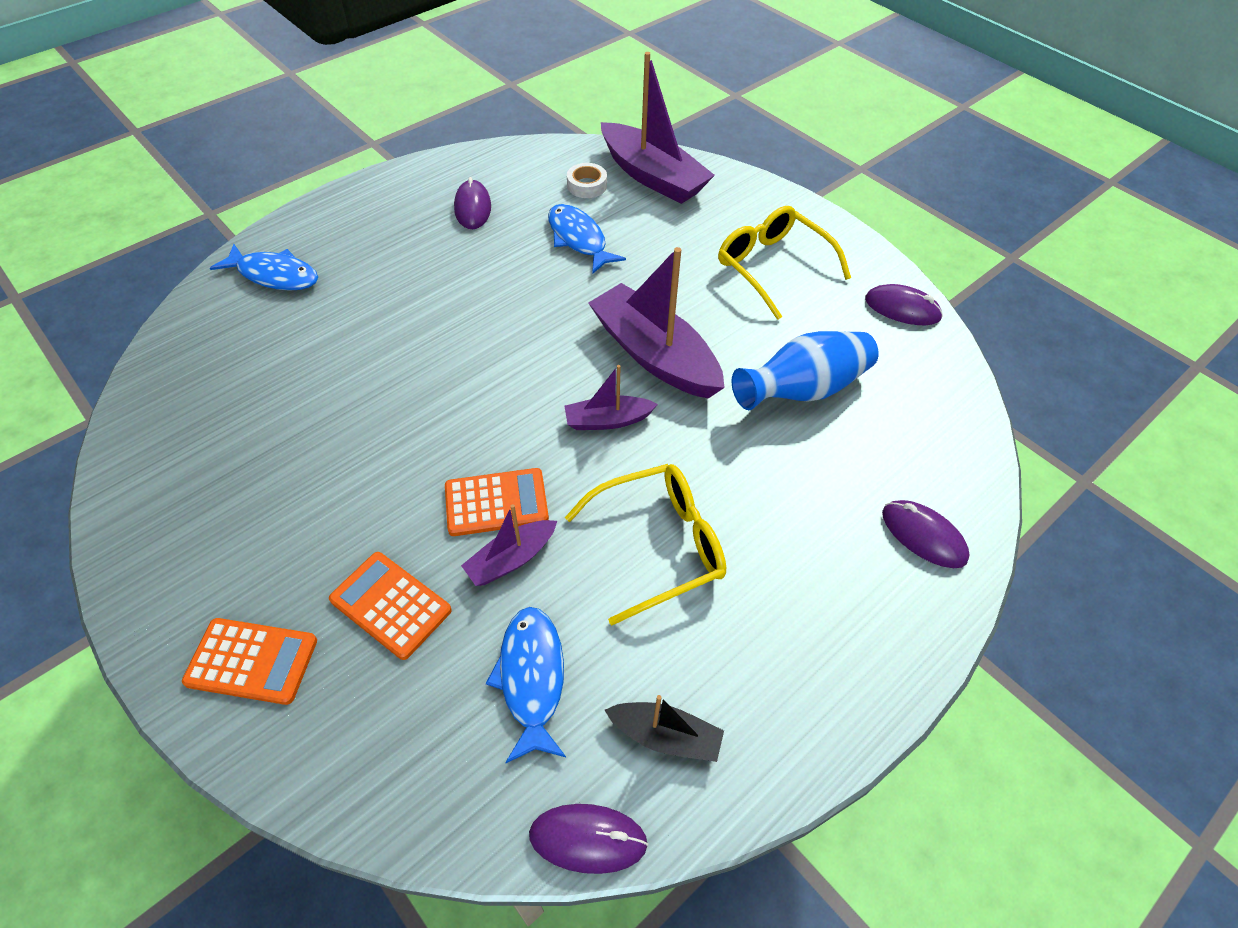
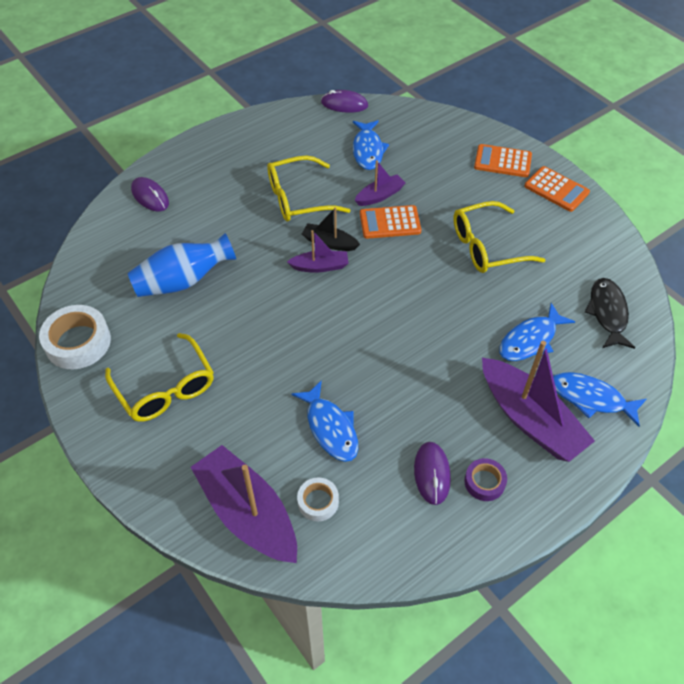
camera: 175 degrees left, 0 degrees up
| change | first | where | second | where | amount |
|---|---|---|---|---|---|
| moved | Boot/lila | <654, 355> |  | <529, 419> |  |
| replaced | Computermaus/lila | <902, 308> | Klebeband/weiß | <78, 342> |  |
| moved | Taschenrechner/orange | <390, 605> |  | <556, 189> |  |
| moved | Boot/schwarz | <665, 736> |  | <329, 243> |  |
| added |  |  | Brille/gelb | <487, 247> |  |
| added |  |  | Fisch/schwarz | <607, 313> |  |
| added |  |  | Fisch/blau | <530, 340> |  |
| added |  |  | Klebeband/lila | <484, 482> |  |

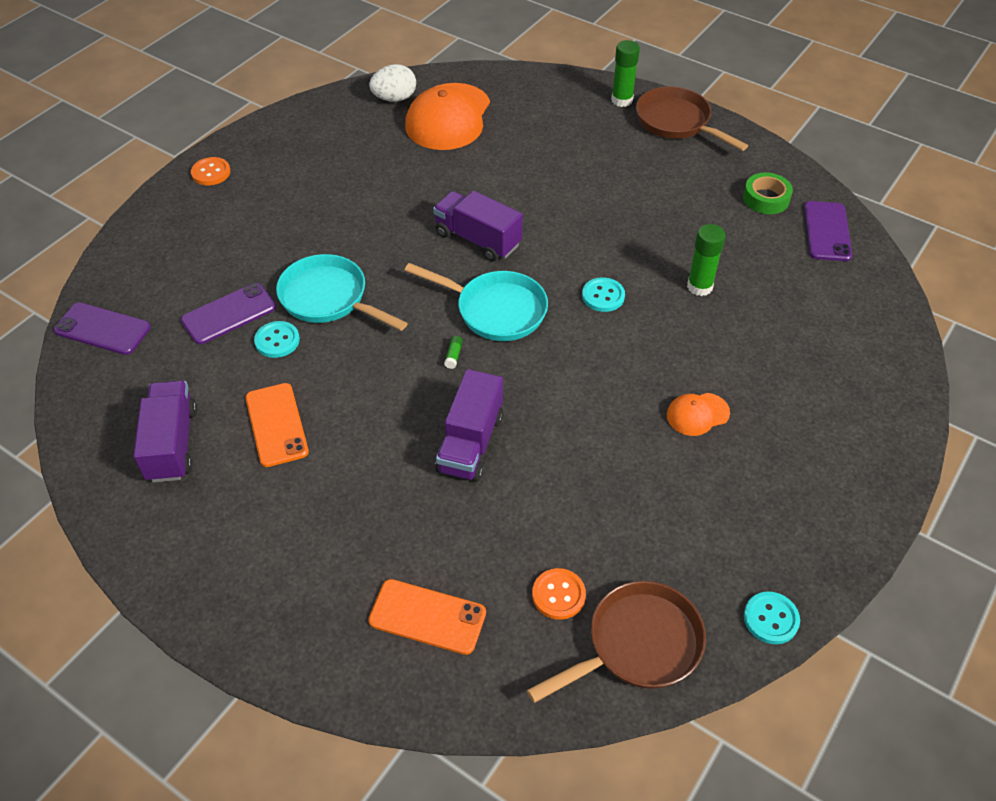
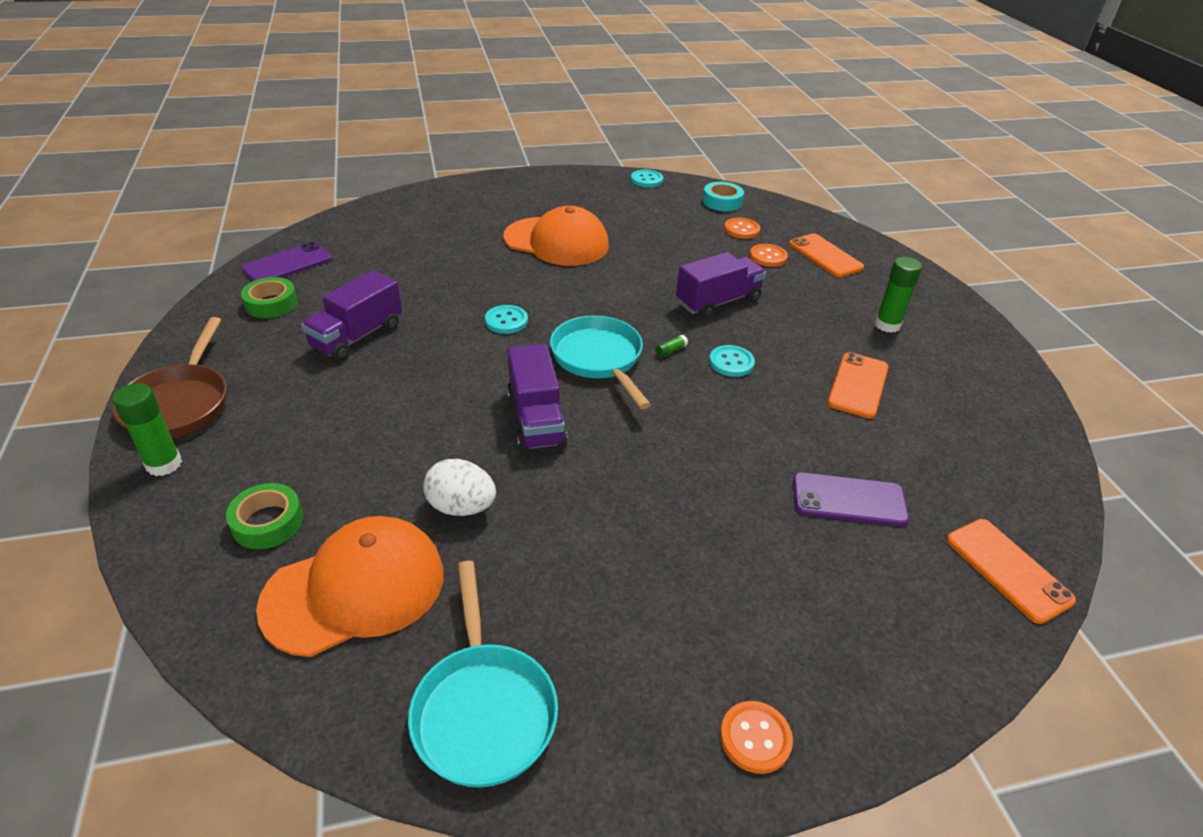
camera: 140 degrees left, 10 degrees down
| change | first | where | second | where | amount |
|---|---|---|---|---|---|
| moved | Ei/weiß | <394, 98> |  | <461, 507> |  |
| moved | Klebestift/grün | <699, 287> |  | <887, 325> |  |
| moved | Pfanne/türkis | <328, 298> |  | <483, 710> |  |
| recoloured | Handy/lila | <102, 329> | Handy/orange | <1008, 569> |  |
| moved | Knopf/türkis | <277, 341> |  | <731, 362> |  |
| moved | Lastwagen/lila | <172, 444> |  | <357, 336> |  |
| resized | Kappe/orange | <697, 414> |  | <556, 242> | x2.11 |
| replaced | Pfanne/braun | <637, 645> | Klebeband/türkis | <722, 202> |  |
| added |  |  | Knopf/orange | <768, 257> |  |
| added |  |  | Klebeband/grün | <267, 522> |  |

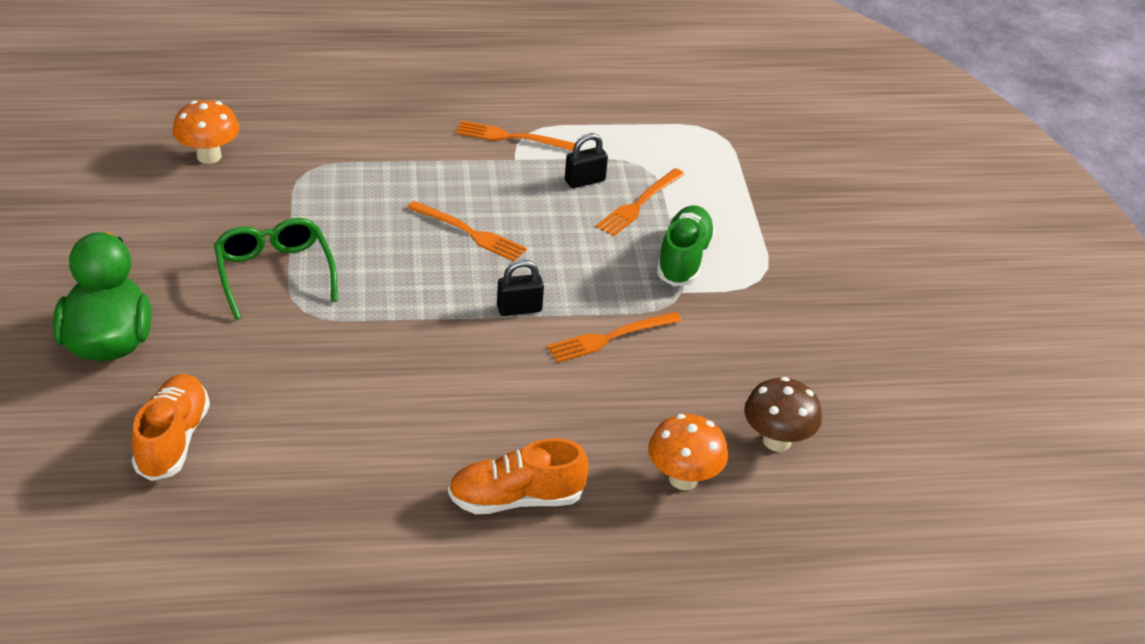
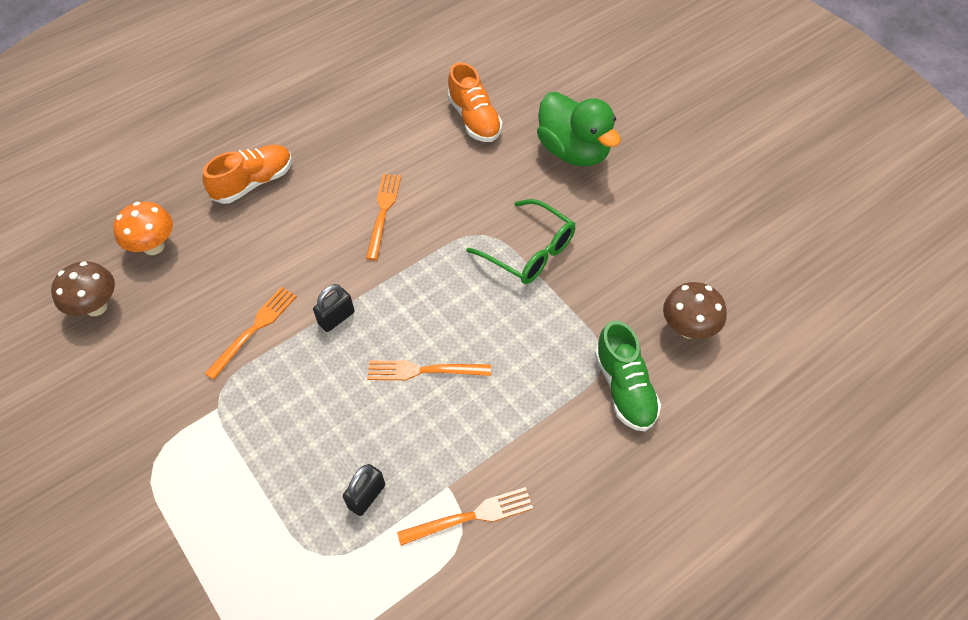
camera: 155 degrees right, 15 degrees up
| change | first | where | second | where | amount |
|---|---|---|---|---|---|
| recoloured | Pilz/orange | <209, 156> | Pilz/braun | <689, 328> |  |
| moved | Gabel/orange | <639, 204> |  | <383, 212> |  |
| moved | Schuh/grün | <684, 259> |  | <625, 388> |  |

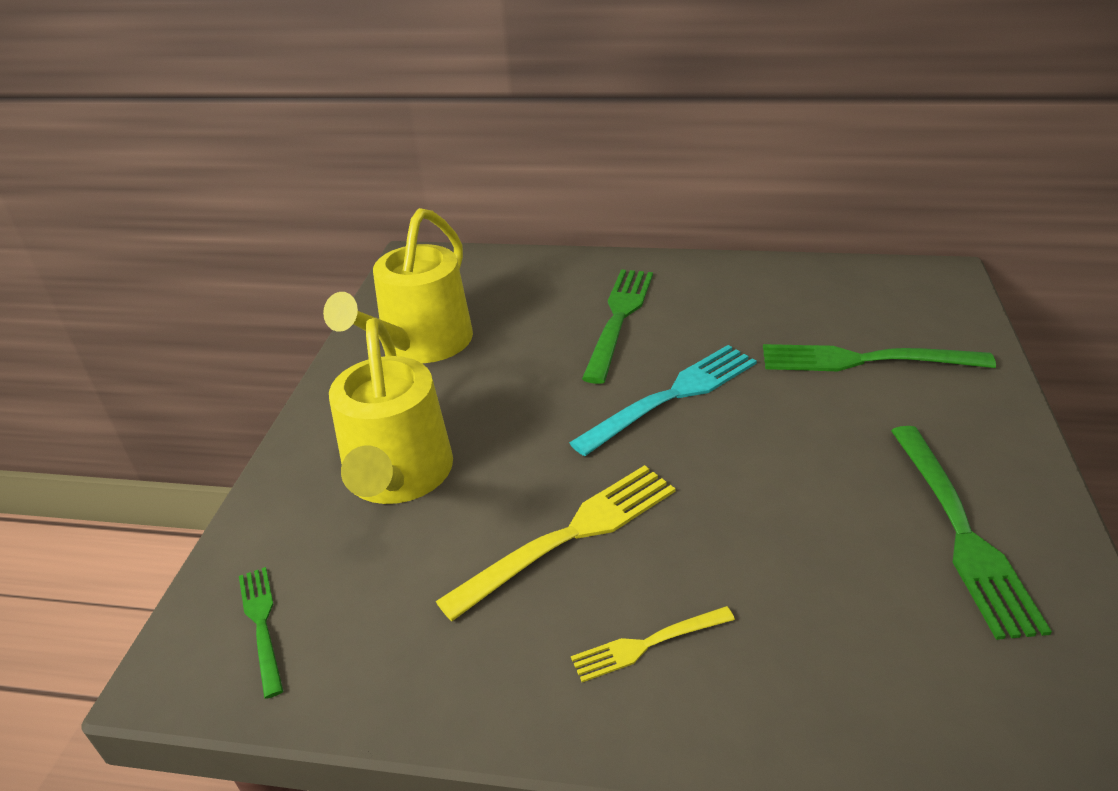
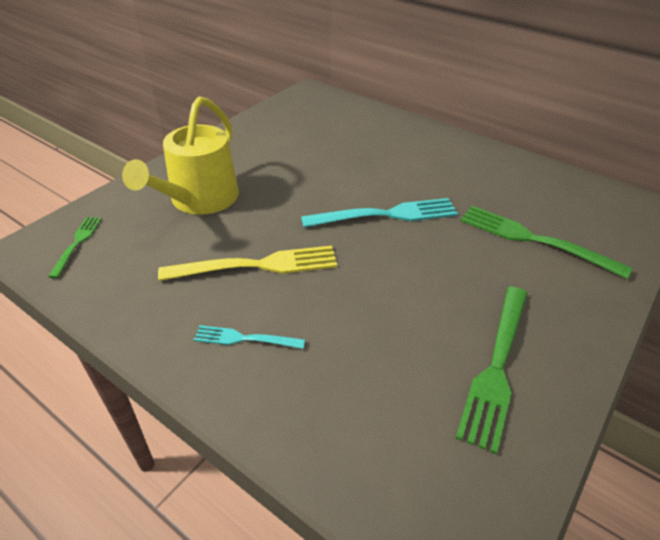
camera: 25 degrees right, 5 degrees up
| change | first | where | second | where | amount |
|---|---|---|---|---|---|
| removed | Gießkanne/gelb | <421, 344> |  |  |  |
| removed | Gabel/grün | <619, 318> |  |  |  |
| recoloured | Gabel/gelb | <647, 644> | Gabel/türkis | <244, 339> |  |

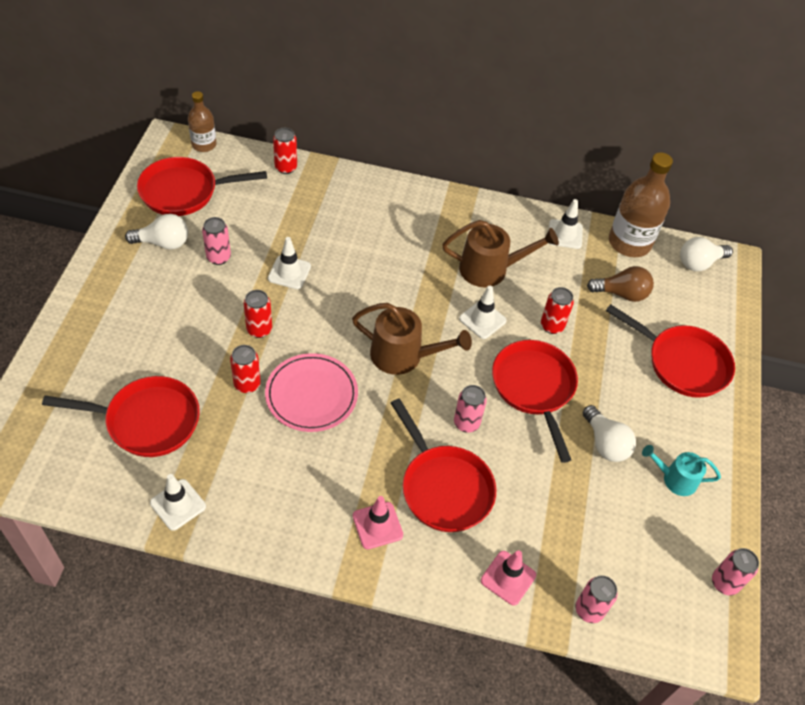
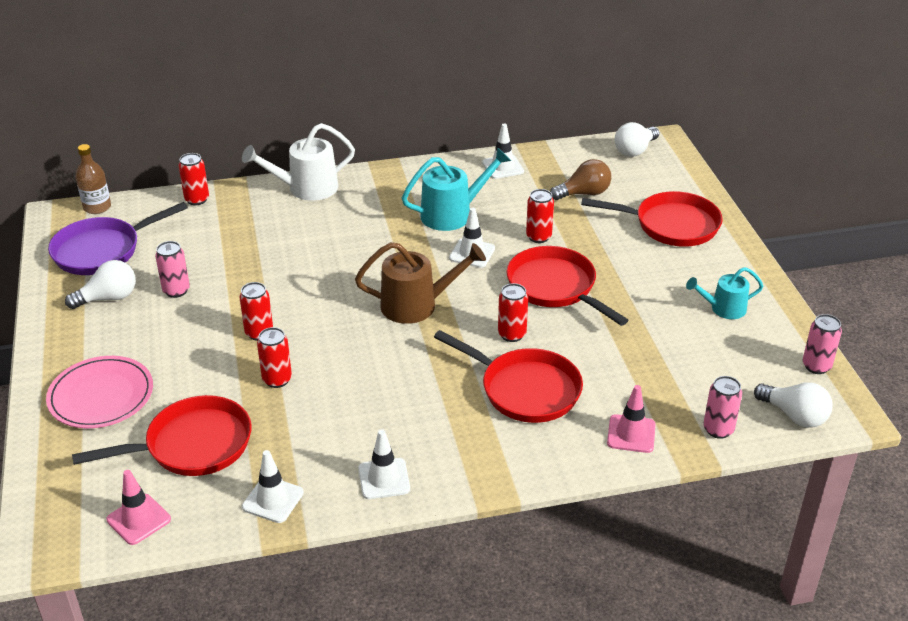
camera: 20 degrees left, 15 degrees down
| change | first | where | second | where | amount |
|---|---|---|---|---|---|
| removed | Flasche/braun | <629, 243> |  |  |  |
| recoloured | Pfanne/rot | <184, 192> | Pfanne/lila | <102, 251> |  |
| recoloured | Gießkanne/braun | <491, 269> | Gießkanne/türkis | <453, 214> |  |
| moved | Leitkegel/weiß | <289, 272> |  | <384, 479> |  |
| moved | Teller/rosa | <311, 395> |  | <101, 396> |  |
| recoloured | Dose/rosa | <466, 423> | Dose/rot | <512, 334> |  |
| moved | Glühbirne/weiß | <605, 443> |  | <794, 416> |  |
| moved | Leitkegel/rosa | <377, 525> |  | <139, 519> |  |
| added |  |  | Gießkanne/weiß | <306, 188> |  |

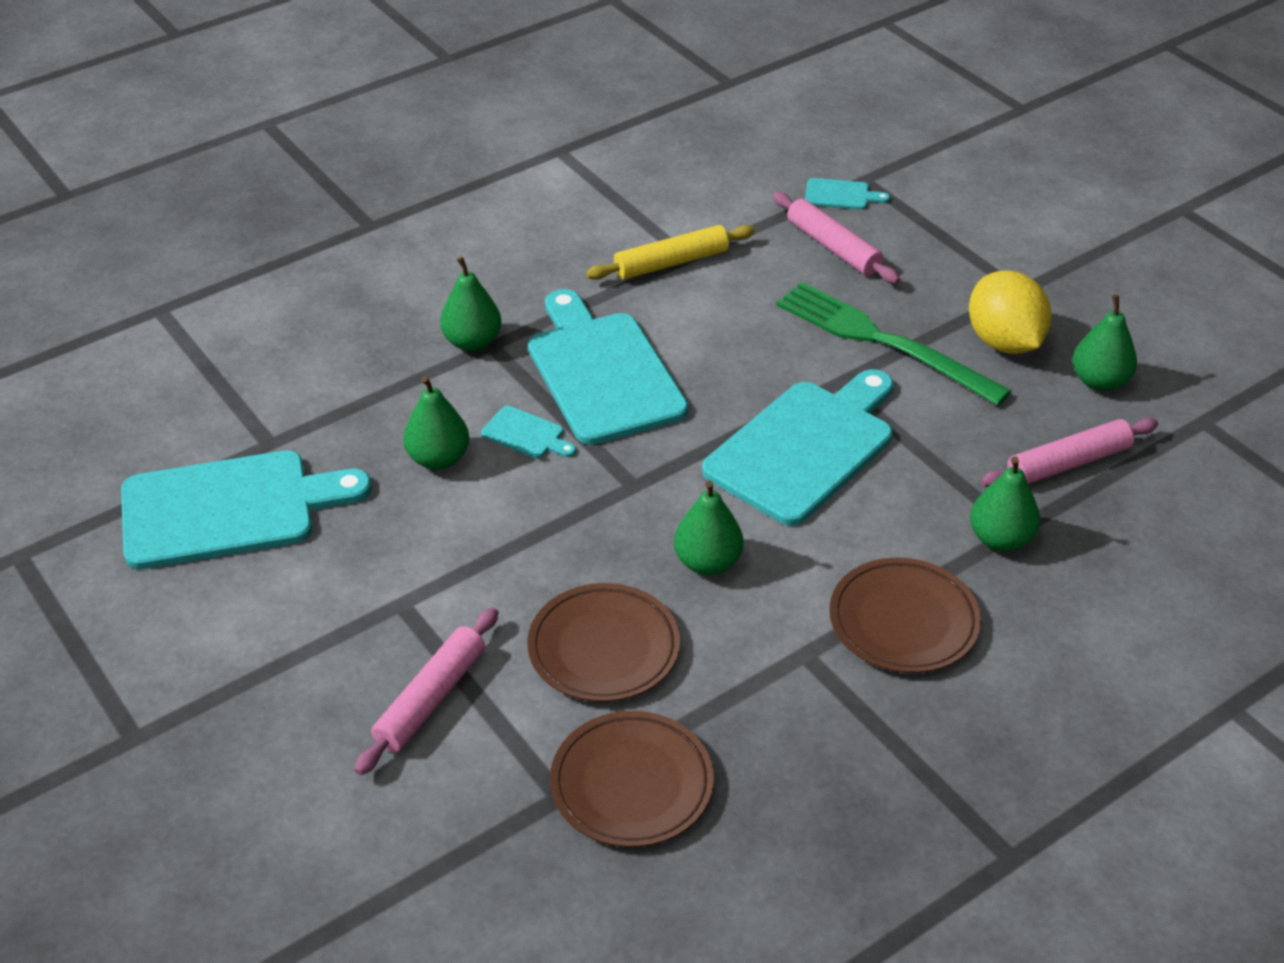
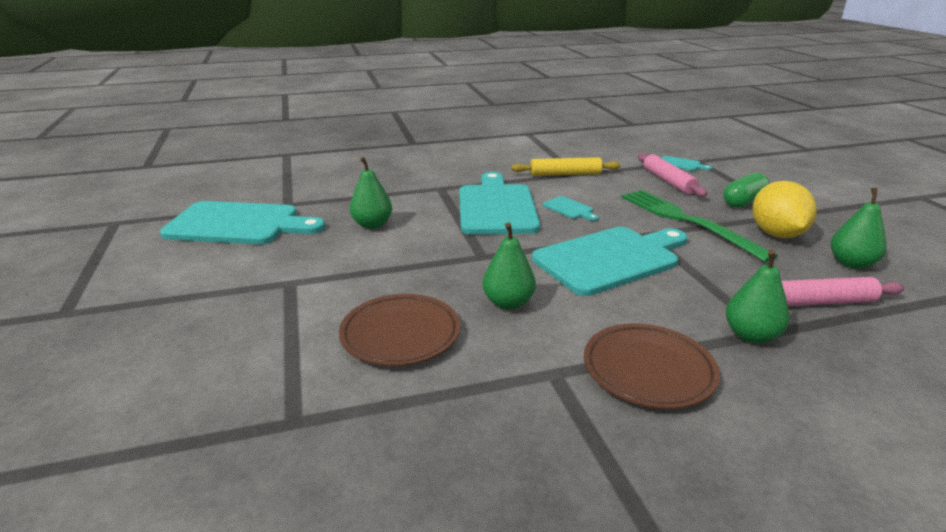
camera: 20 degrees right, 15 degrees down
| change | first | where | second | where | amount |
|---|---|---|---|---|---|
| removed | Birne/grün | <472, 342> |  |  |  |
| moved | Schneidebrett/türkis | <526, 434> |  | <569, 209> |  |
| removed | Nudelholz/rosa | <430, 698> |  |  |  |
| removed | Teller/braun | <631, 784> |  |  |  |
| added |  |  | Kapsel/grün | <743, 202> |  |

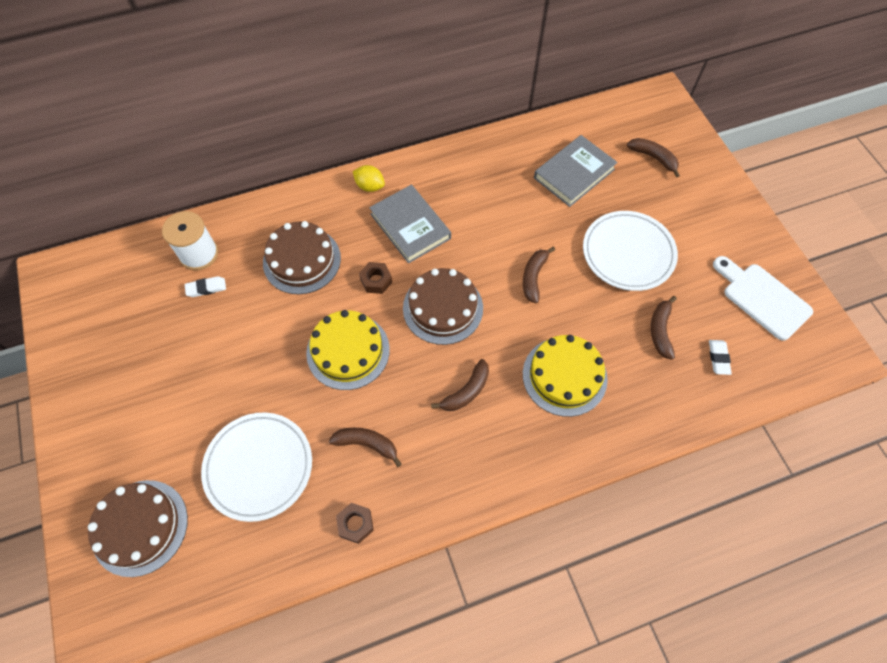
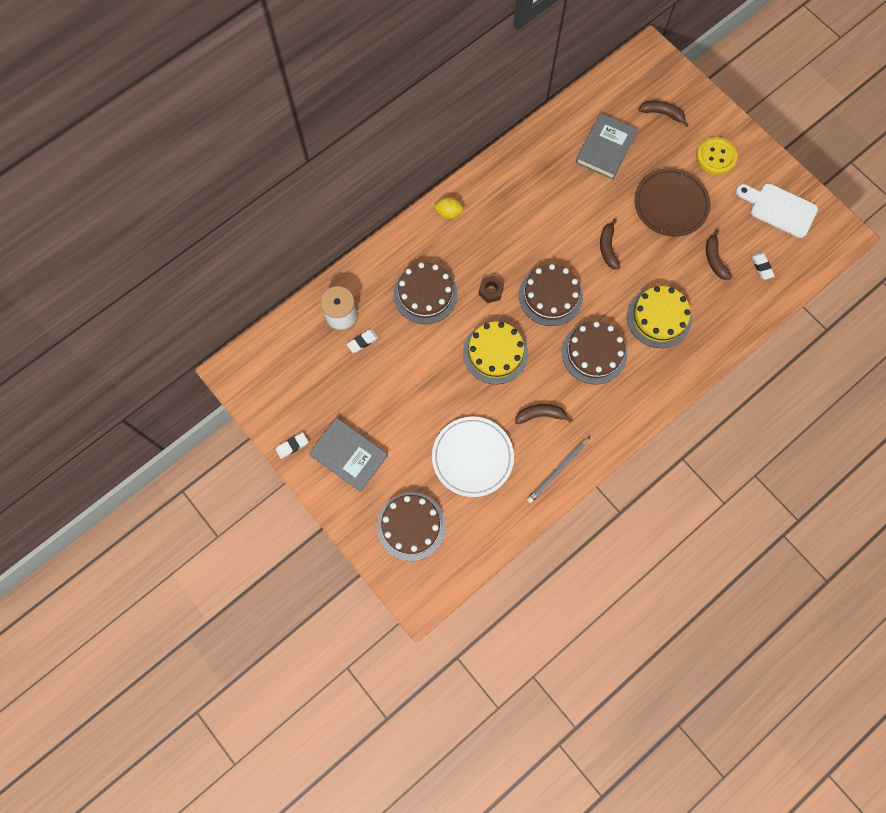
camera: 20 degrees left, 10 degrees up
| change | first | where | second | where | amount |
|---|---|---|---|---|---|
| moved | Buch/grau | <410, 226> |  | <349, 455> |  |
| recoloured | Teller/weiß | <628, 253> | Teller/braun | <670, 204> |  |
| replaced | Banane/braun | <466, 391> | Kuchen/braun | <594, 353> |  |
| replaced | Sechskantmutter/braun | <355, 524> | Bleistift/grau | <558, 470> |  |
| added |  |  | Knopf/gelb | <716, 157> |  |
| added |  |  | Radiergummi/weiß | <292, 446> |  |

